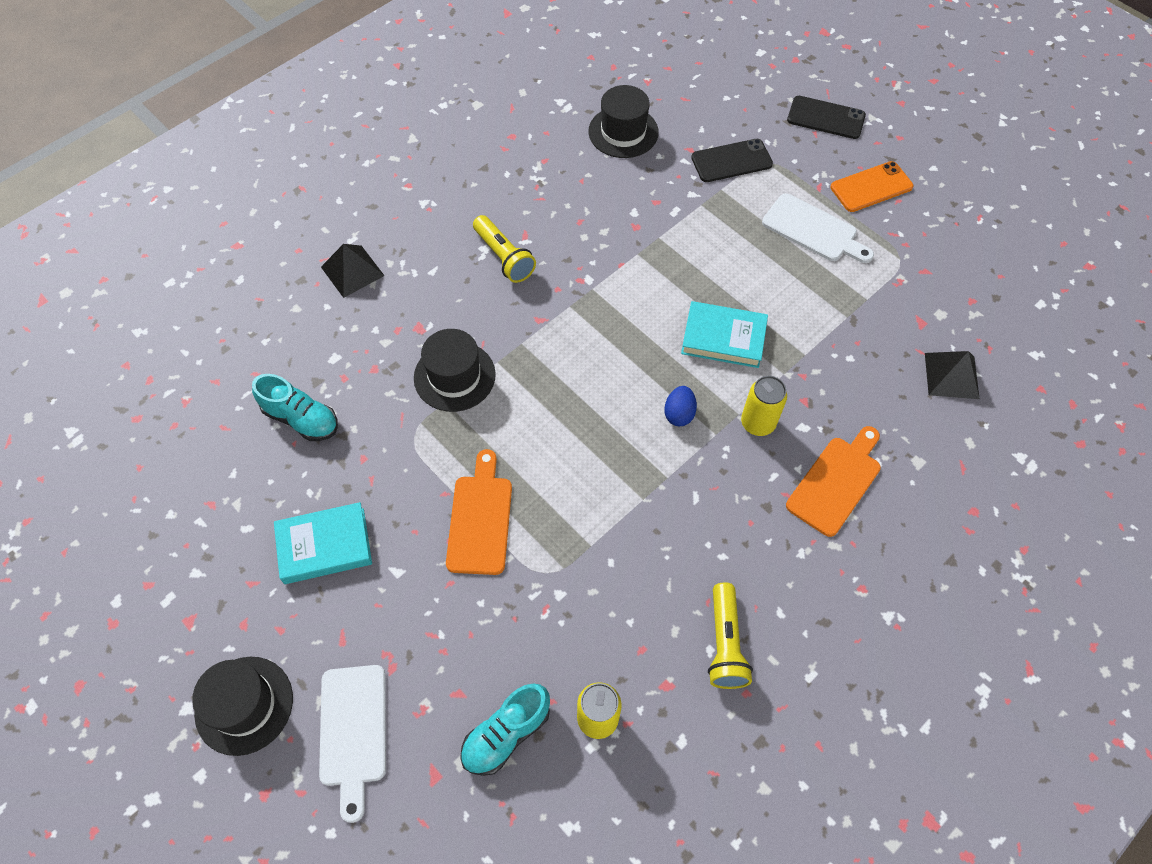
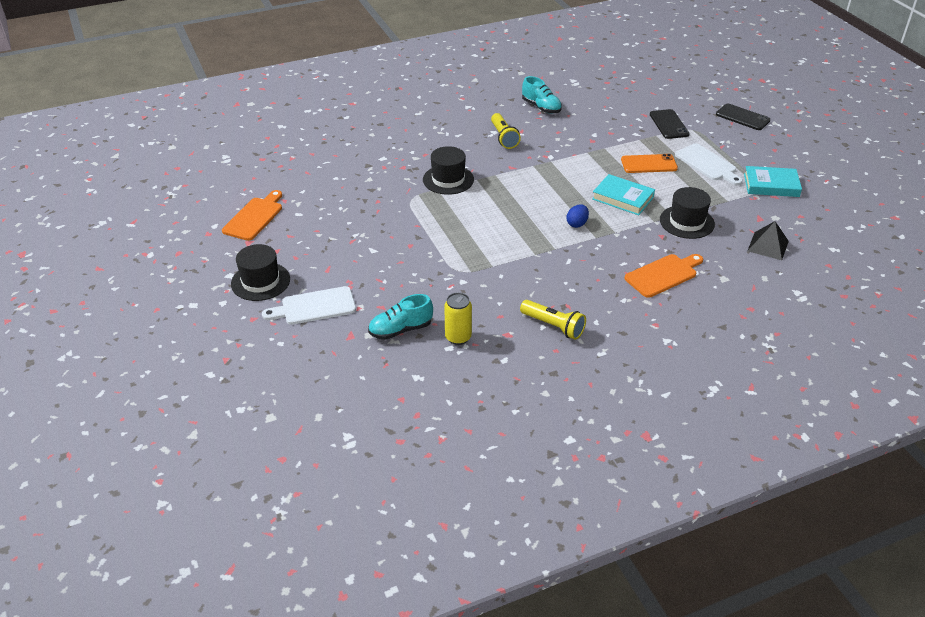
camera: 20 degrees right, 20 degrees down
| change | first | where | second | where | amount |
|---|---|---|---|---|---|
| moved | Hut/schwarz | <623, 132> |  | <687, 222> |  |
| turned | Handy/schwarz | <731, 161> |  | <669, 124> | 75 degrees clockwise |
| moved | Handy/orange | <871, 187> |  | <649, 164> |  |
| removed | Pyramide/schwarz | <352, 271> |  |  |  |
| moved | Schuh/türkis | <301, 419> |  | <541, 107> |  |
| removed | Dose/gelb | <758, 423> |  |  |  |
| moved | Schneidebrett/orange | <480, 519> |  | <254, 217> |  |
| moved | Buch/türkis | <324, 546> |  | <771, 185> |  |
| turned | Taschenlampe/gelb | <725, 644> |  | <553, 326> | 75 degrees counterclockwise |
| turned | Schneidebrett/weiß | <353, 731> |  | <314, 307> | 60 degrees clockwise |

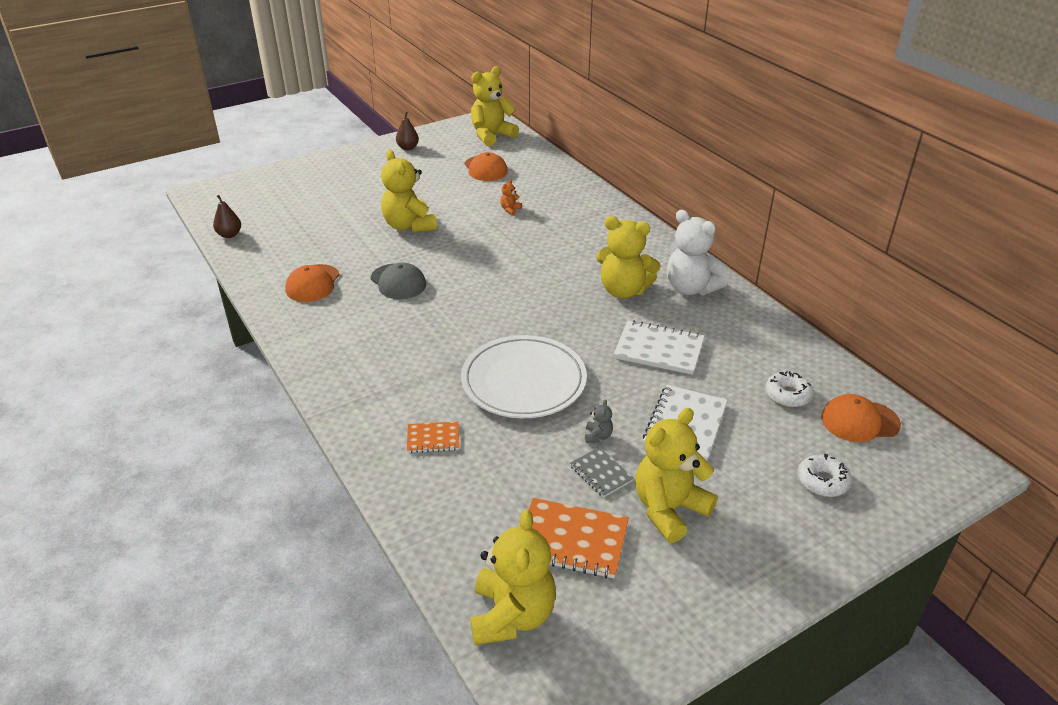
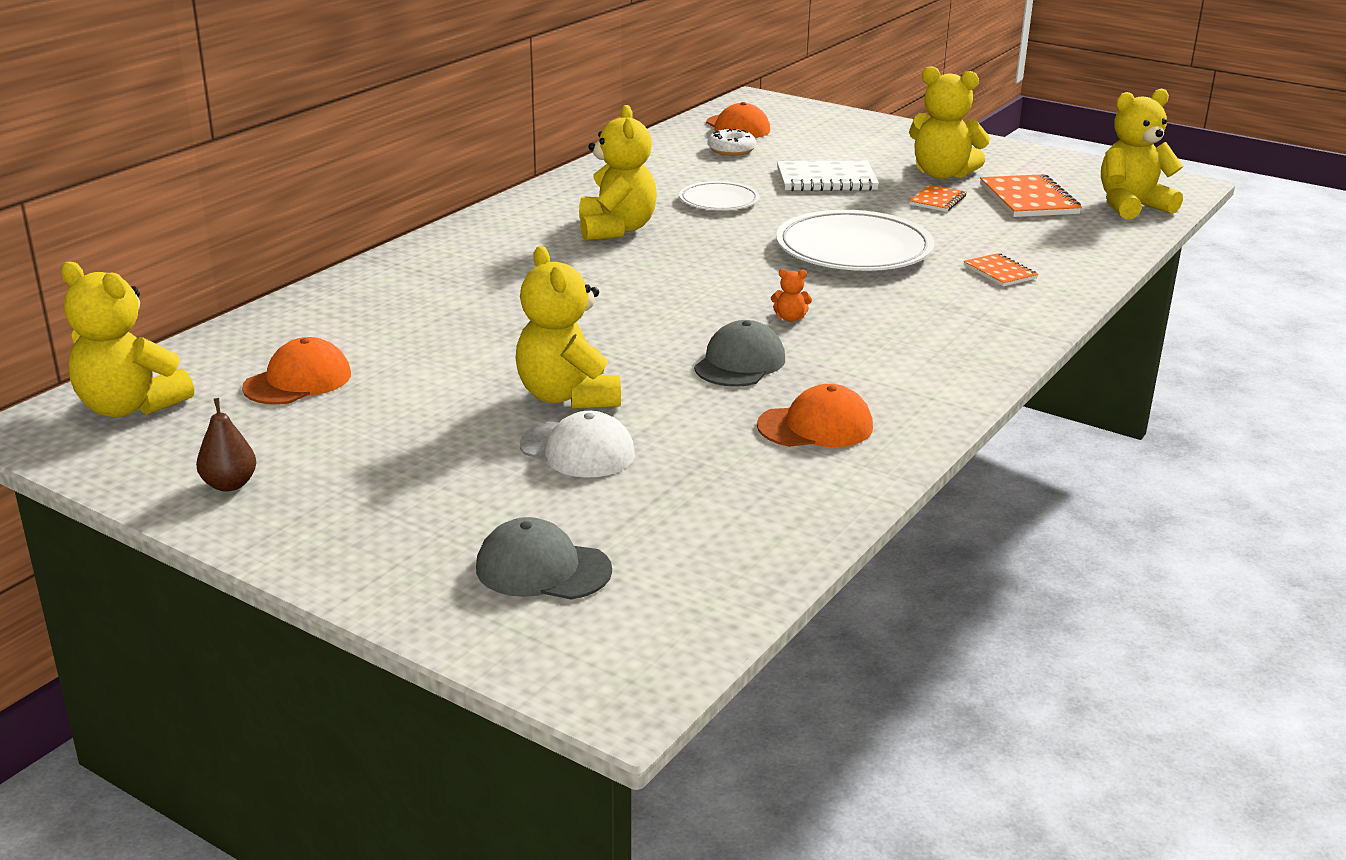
camera: 115 degrees left, 10 degrees down
| change | first | where | second | where | amount |
|---|---|---|---|---|---|
| turned | Teddybär/gelb | <409, 226> |  | <568, 397> | 120 degrees clockwise |
| moved | Teddybär/orange | <510, 210> |  | <790, 318> |  |
| removed | Birne/braun | <229, 235> |  |  |  |
| removed | Teddybär/weiß | <691, 288> |  |  |  |
| replaced | Notizbuch/weiß | <659, 350> | Teller/weiß | <719, 201> |  |
| removed | Teddybär/grau | <598, 436> |  |  |  |
| recoloured | Notizbuch/grau | <601, 473> | Notizbuch/orange | <937, 200> |  |
| removed | Donut/weiß | <822, 481> |  |  |  |
| added |  |  | Kappe/weiß | <578, 450> |  |
| added |  |  | Kappe/grau | <542, 569> |  |

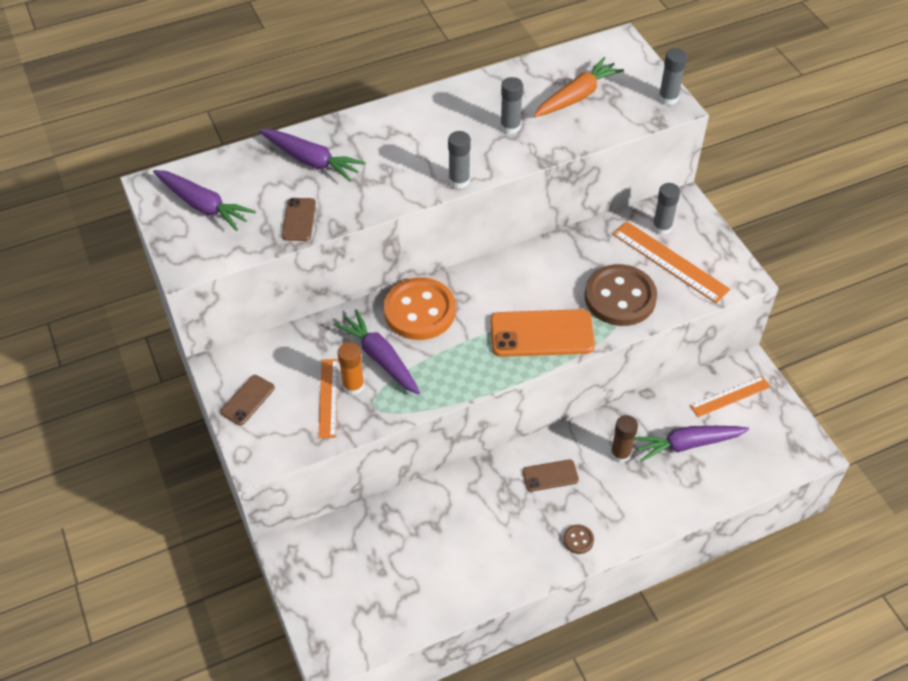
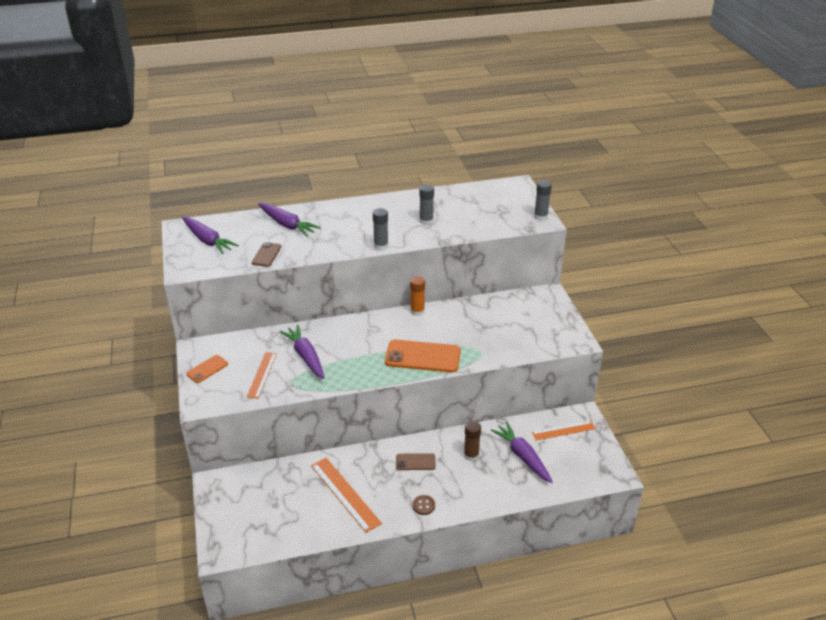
camera: 10 degrees right, 15 degrees down
| change | first | where | second | where | amount |
|---|---|---|---|---|---|
| removed | Karotte/orange | <577, 96> |  |  |  |
| removed | Klebestift/grau | <662, 227> |  |  |  |
| moved | Lineal/orange | <670, 261> |  | <345, 494> |  |
| removed | Knopf/braun | <620, 297> |  |  |  |
| removed | Knopf/orange | <419, 311> |  |  |  |
| moved | Klebestift/orange | <353, 386> |  | <417, 311> |  |
| recoloured | Handy/braun | <248, 400> | Handy/orange | <207, 369> |  |
| turned | Karotte/lila | <687, 444> |  | <522, 456> | 60 degrees clockwise |

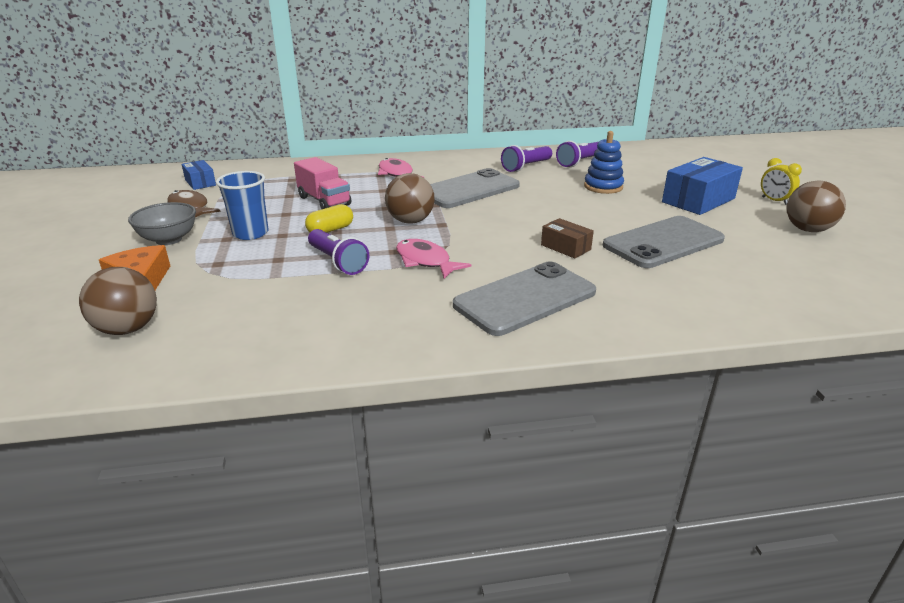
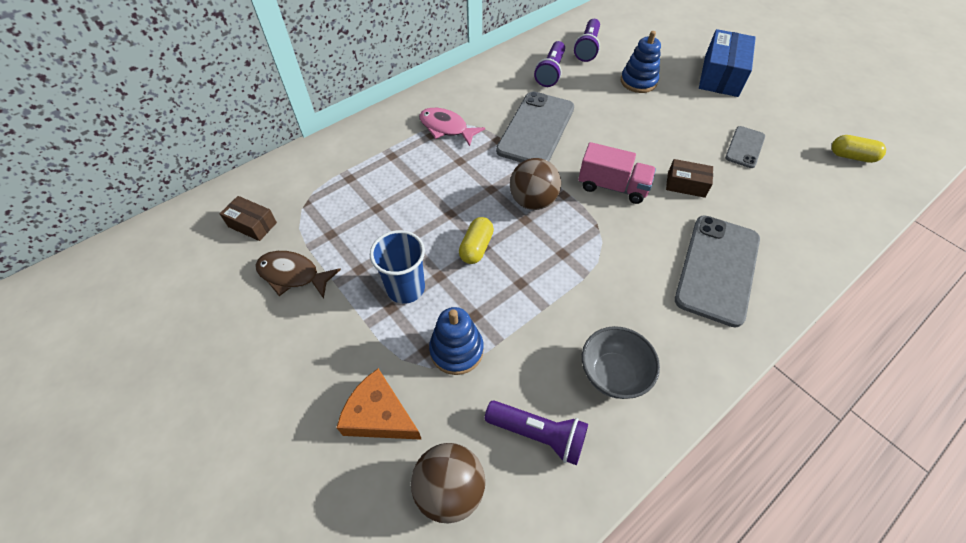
camera: 30 degrees left, 25 degrees up
| change | first | where | second | where | amount |
|---|---|---|---|---|---|
| moved | Lastwagen/rosa | <324, 201> |  | <612, 186> |  |
| removed | Wecker/gelb | <774, 201> |  |  |  |
| recoloured | Schachtel/blau | <200, 182> | Schachtel/braun | <252, 224> |  |
| removed | Ball/braun | <807, 230> |  |  |  |
| moved | Schüssel/grau | <169, 239> |  | <613, 374> |  |
| resized | Handy/grau | <663, 243> |  | <745, 147> | x0.53 |
| moved | Taschenlampe/lila | <338, 262> |  | <538, 434> |  |
| removed | Fisch/rosa | <425, 261> |  |  |  |
| added |  |  | Kapsel/gelb | <851, 156> |  |
| added |  |  | Stapelspielzeug/blau | <456, 350> |  |

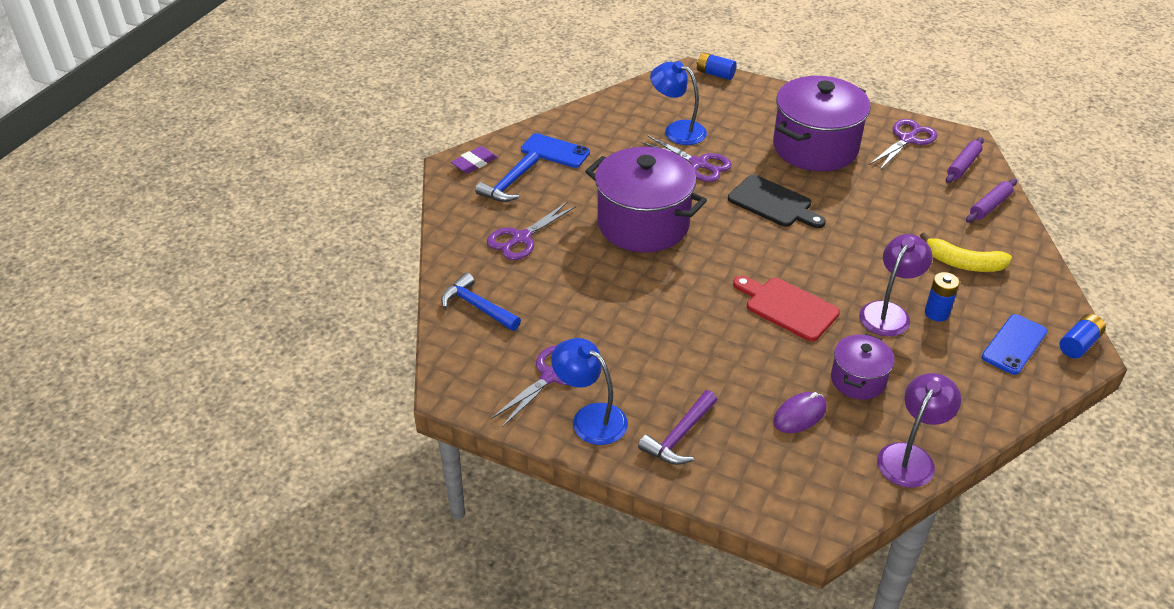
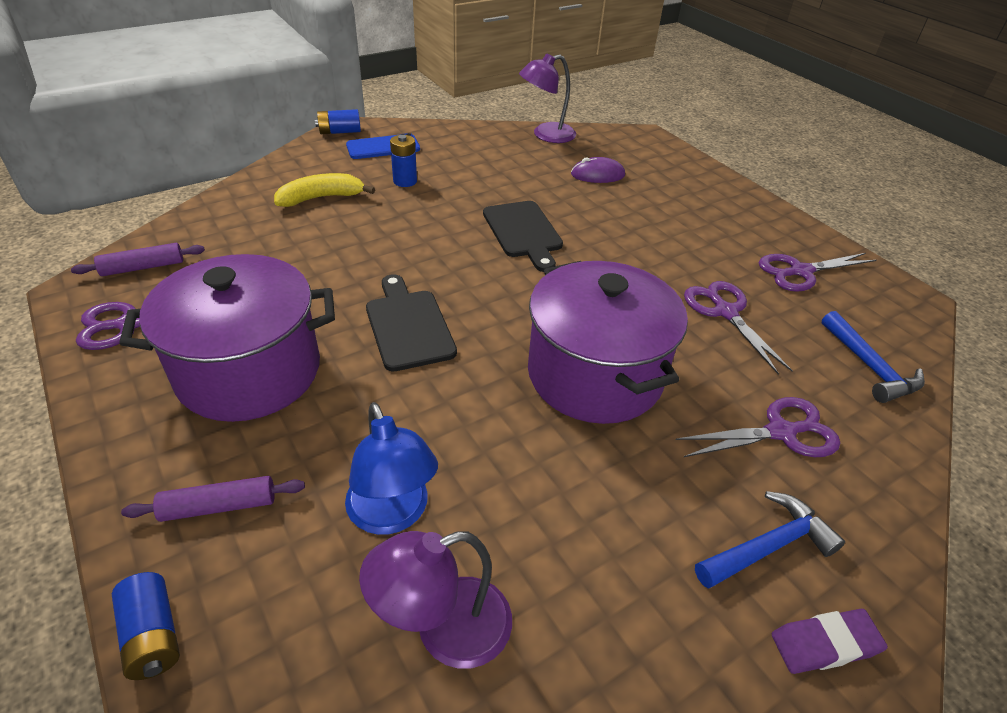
camera: 150 degrees left, 0 degrees up
| change | first | where | second | where | amount |
|---|---|---|---|---|---|
| removed | Handy/blau | <555, 151> |  |  |  |
| moved | Schere/lila | <698, 164> |  | <725, 312> |  |
| moved | Nudelholz/lila | <990, 206> |  | <219, 506> |  |
| turned | Banane/gelb | <963, 263> |  | <321, 198> | 75 degrees counterclockwise |
| moved | Lampe/lila | <889, 312> |  | <445, 629> |  |
| recoloured | Schneidebrett/rot | <787, 307> | Schneidebrett/schwarz | <523, 232> |  |
| removed | Kochtopf/lila | <858, 380> |  |  |  |
| removed | Lampe/blau | <590, 418> |  |  |  |
| removed | Hammer/lila | <679, 436> |  |  |  |

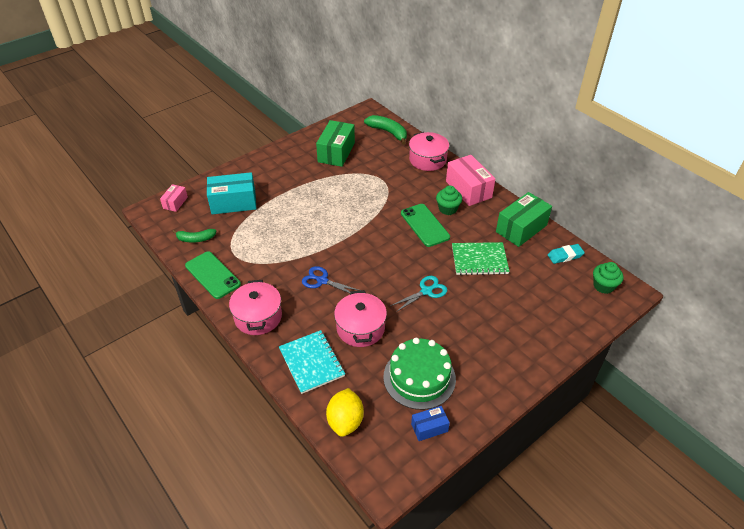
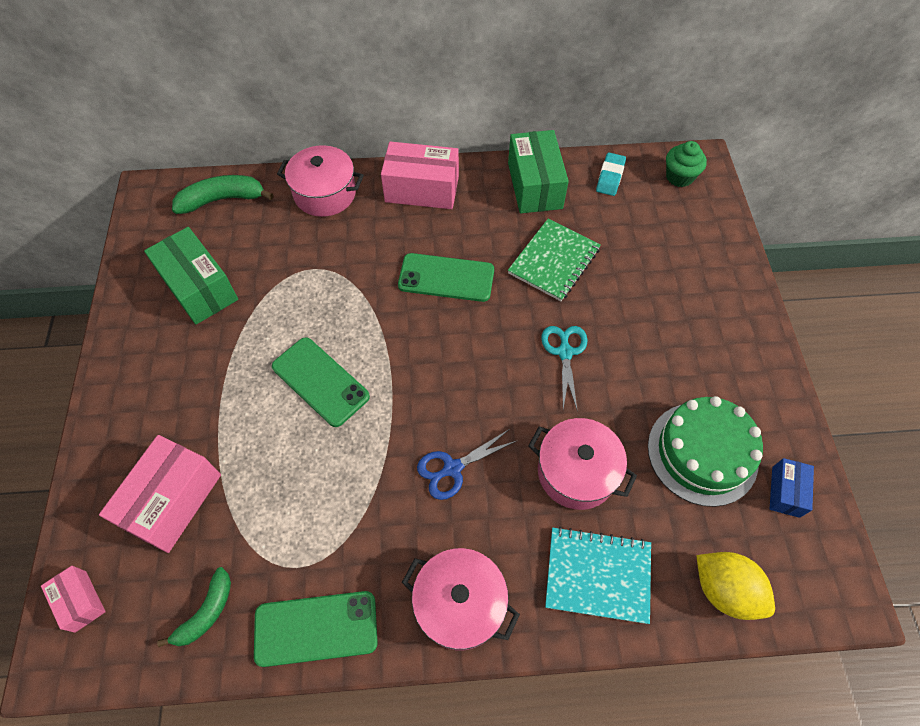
camera: 55 degrees left, 15 degrees up
| change | first | where | second | where | amount |
|---|---|---|---|---|---|
| recoloured | Schachtel/türkis | <233, 202> | Schachtel/rosa | <172, 501> |  |
| removed | Muffin/grün | <447, 209> |  |  |  |
| added |  |  | Handy/grün | <320, 381> |  |

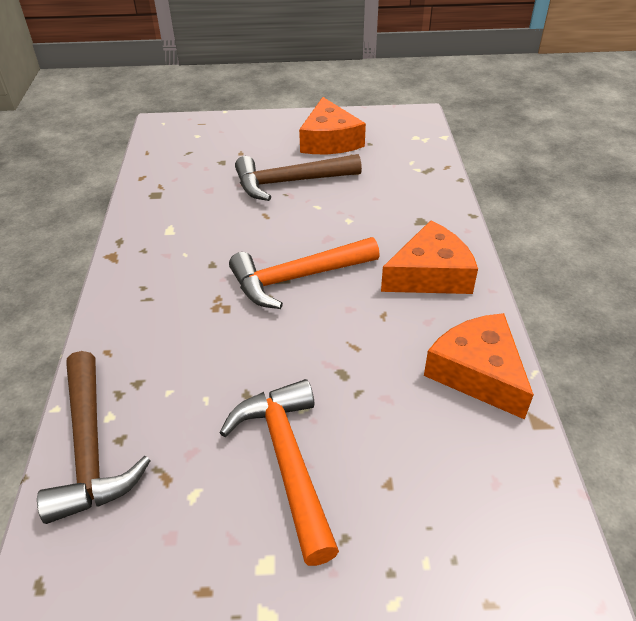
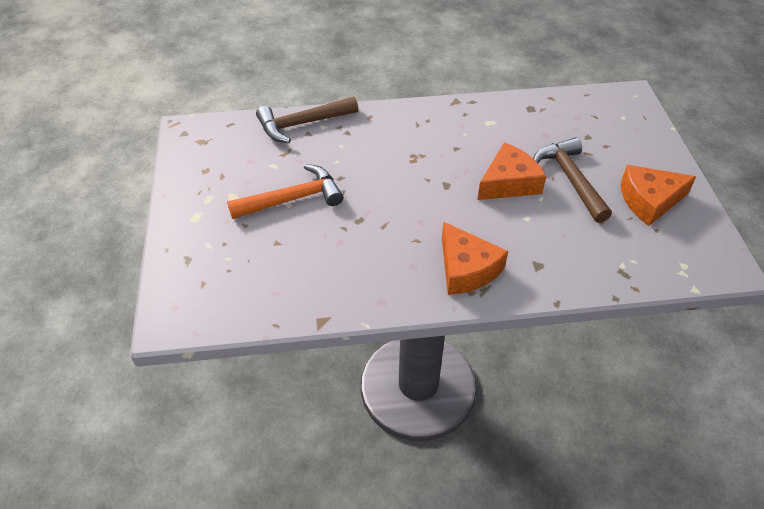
camera: 85 degrees right, 5 degrees up
| change | first | where | second | where | amount |
|---|---|---|---|---|---|
| removed | Hammer/orange | <297, 278> |  |  |  |
| moved | Käse/orange | <477, 373> |  | <509, 183> |  |

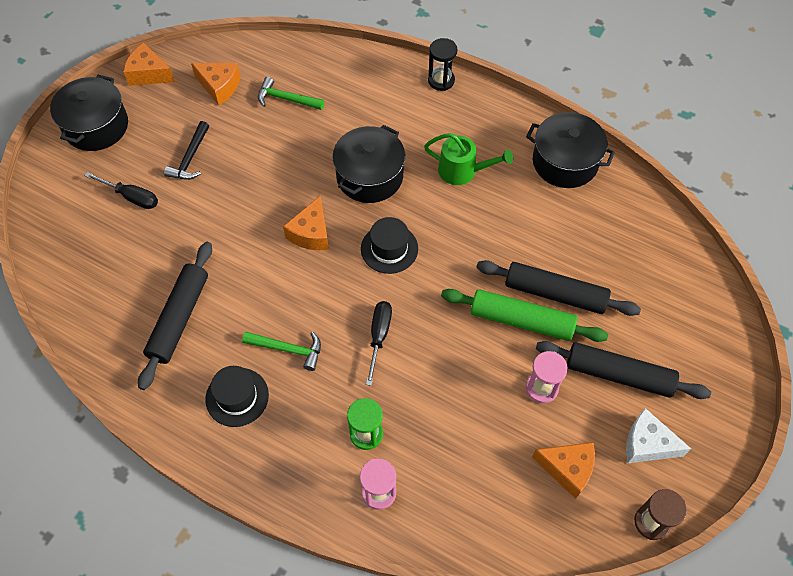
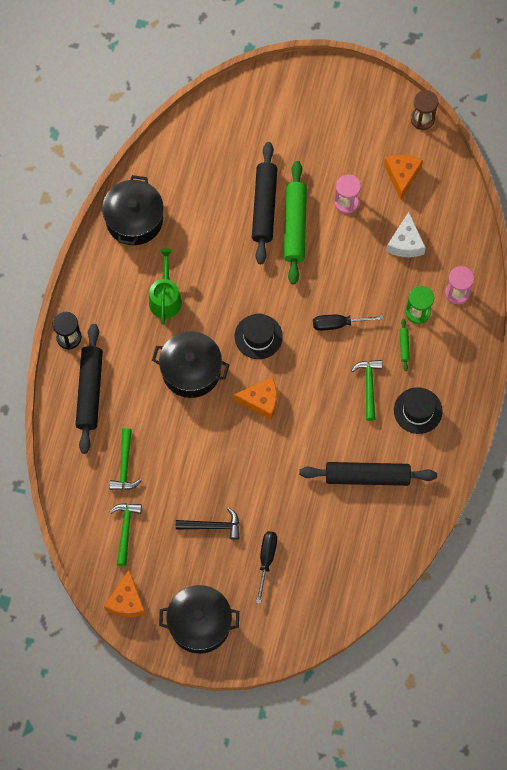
camera: 105 degrees left, 10 degrees up
| change | first | where | second | where | amount |
|---|---|---|---|---|---|
| replaced | Käse/orange | <219, 87> | Hammer/grün | <125, 530> |  |
| moved | Nudelholz/schwarz | <619, 375> |  | <90, 391> |  |
| moved | Käse/weiß | <647, 444> |  | <405, 243> |  |
| added |  |  | Nudelholz/grün | <404, 346> |  |

